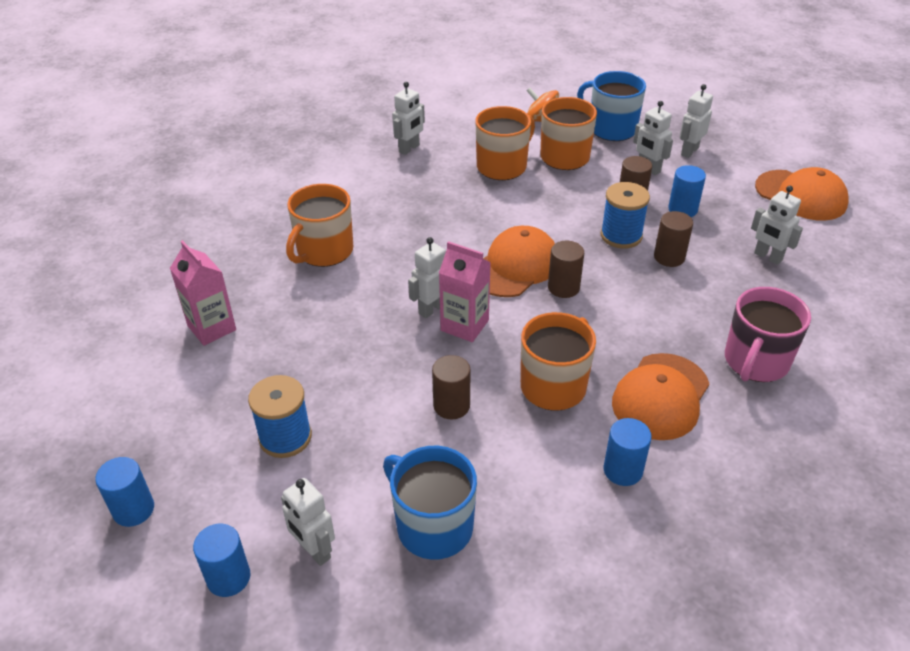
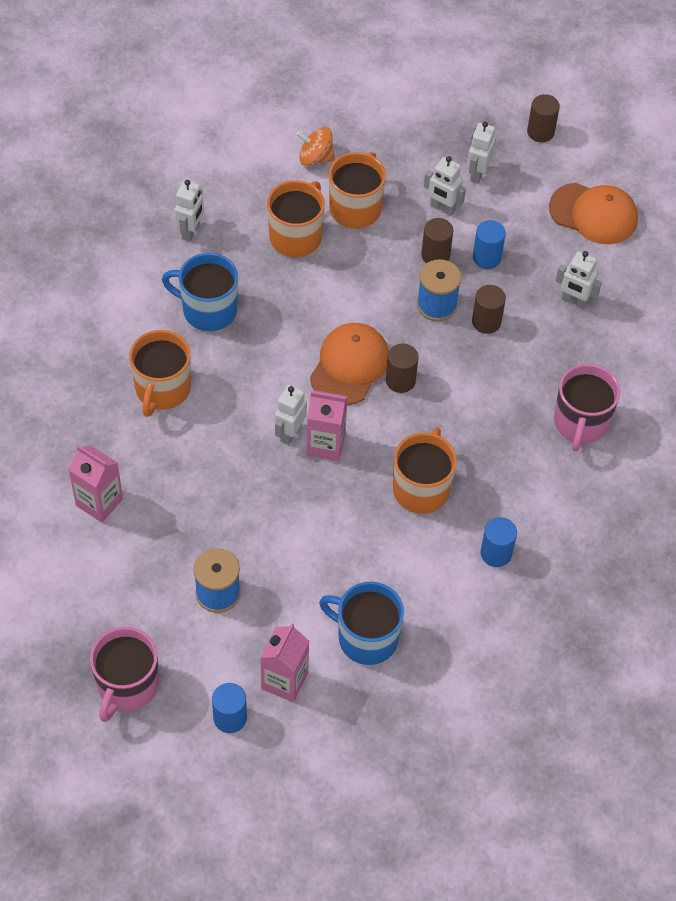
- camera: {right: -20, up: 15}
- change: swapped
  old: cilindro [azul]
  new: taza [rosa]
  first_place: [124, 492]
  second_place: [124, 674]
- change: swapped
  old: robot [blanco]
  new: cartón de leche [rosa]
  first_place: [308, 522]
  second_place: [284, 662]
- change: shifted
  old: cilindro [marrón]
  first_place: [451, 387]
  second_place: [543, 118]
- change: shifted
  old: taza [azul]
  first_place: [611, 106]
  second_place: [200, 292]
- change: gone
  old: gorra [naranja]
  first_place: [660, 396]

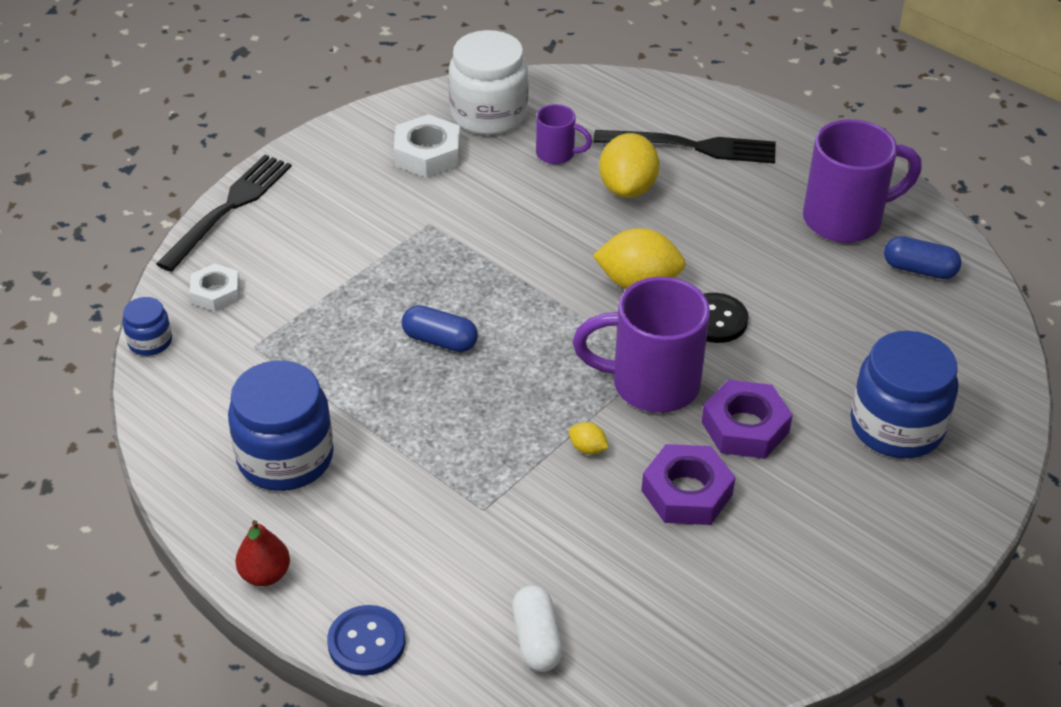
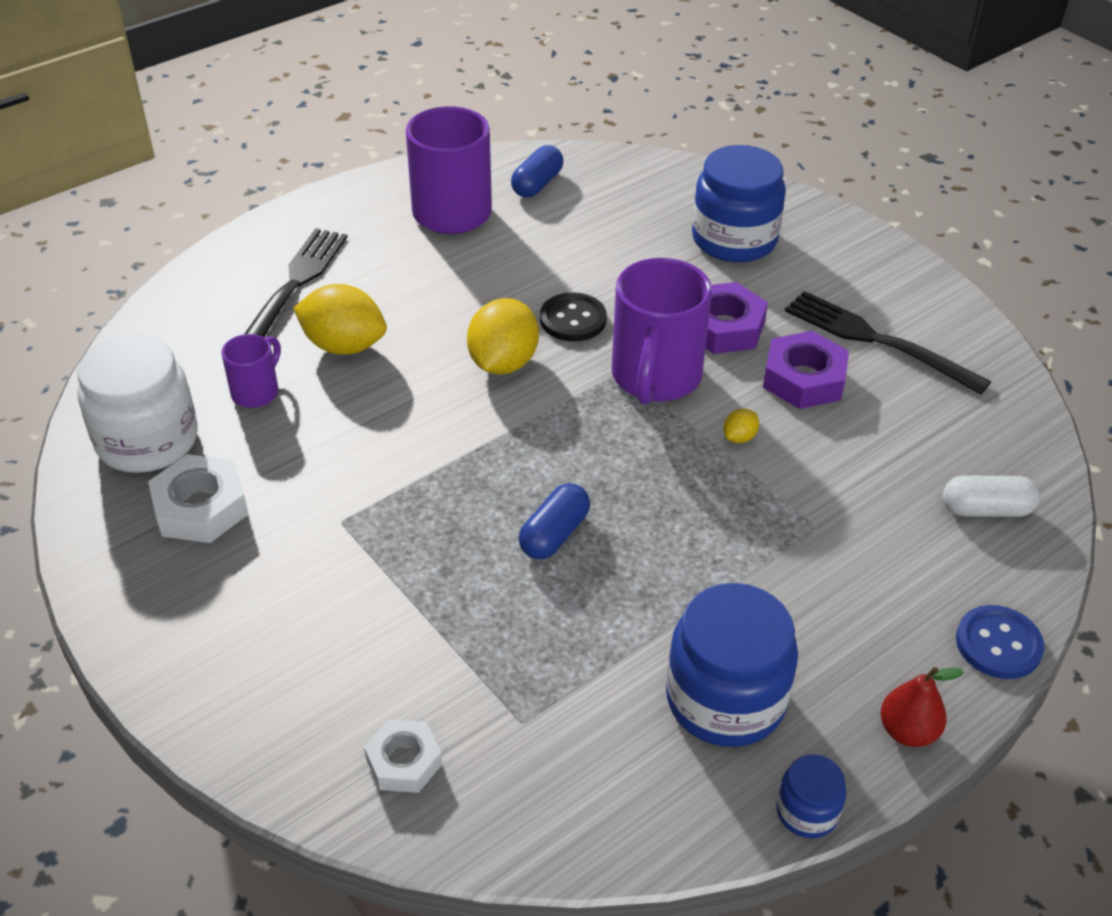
- camera: {right: -80, up: 0}
- change: shifted
  old: tarro [azul]
  first_place: [147, 326]
  second_place: [811, 796]
- change: shifted
  old: tenedor [negro]
  first_place: [224, 213]
  second_place: [888, 343]

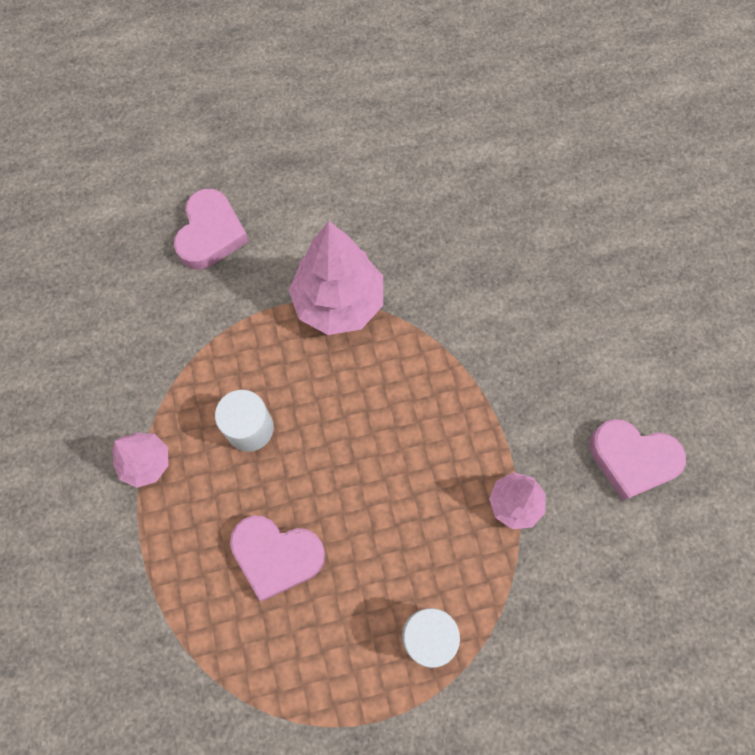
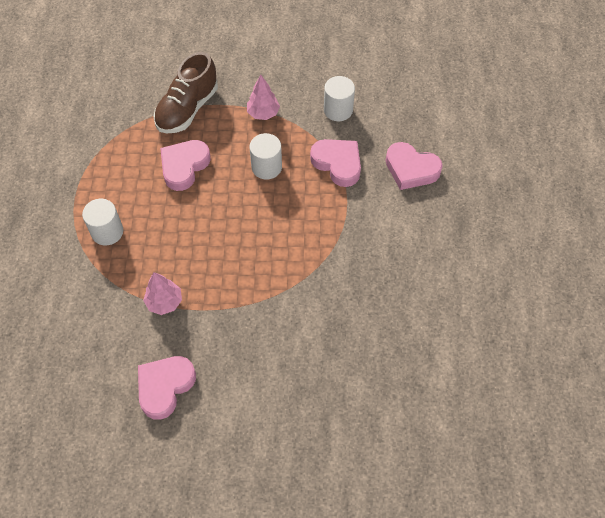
- camera: {right: 105, up: -10}
- change: gone
  old: árbol [rosa]
  first_place: [336, 278]
- change: new
  new: zapato [marrón]
  second_place: [186, 92]
- change: new
  new: corazón [rosa]
  second_place: [335, 163]
- change: new
  new: cilindro [blanco]
  second_place: [339, 98]

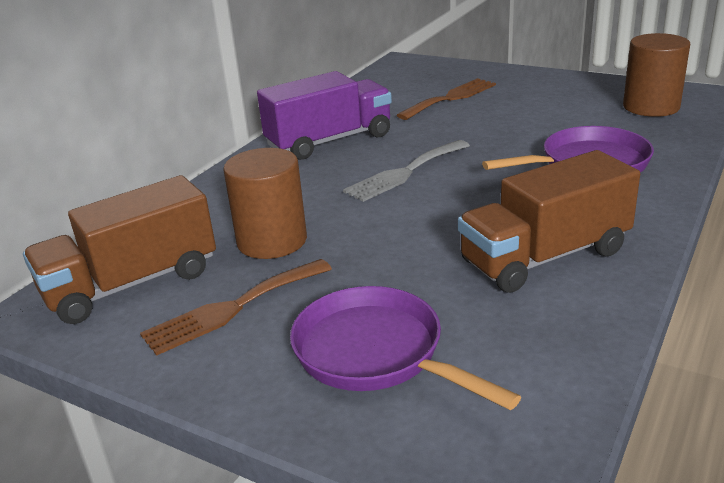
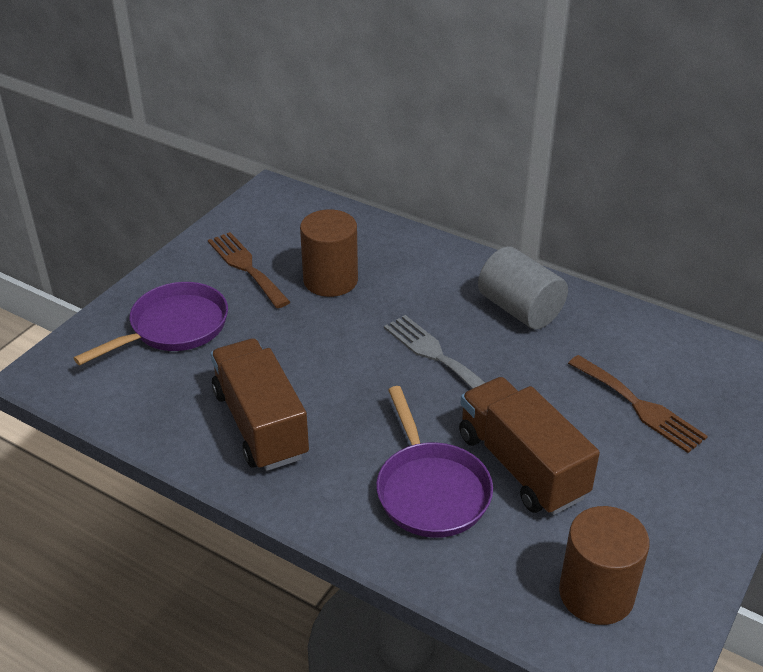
- camera: {right: 90, up: 10}
- change: shifted
  old: camión [marrón]
  first_place: [119, 249]
  second_place: [529, 446]
- change: swapped
  old: camión [morado]
  new: cilindro [gris]
  first_place: [324, 115]
  second_place: [523, 288]

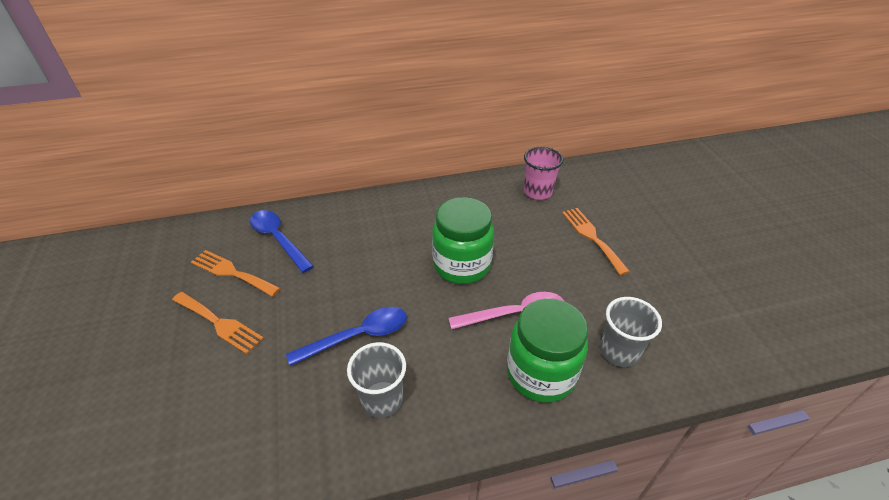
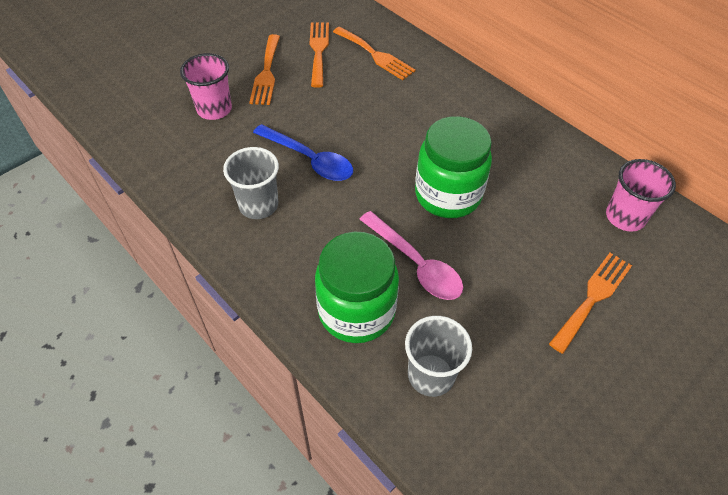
- camera: {right: 60, up: 10}
- change: swapped
  old: cuchara [azul]
  new: tenedor [naranja]
  first_place: [282, 241]
  second_place: [374, 53]
- change: new
  new: vaso [rosa]
  second_place: [206, 86]

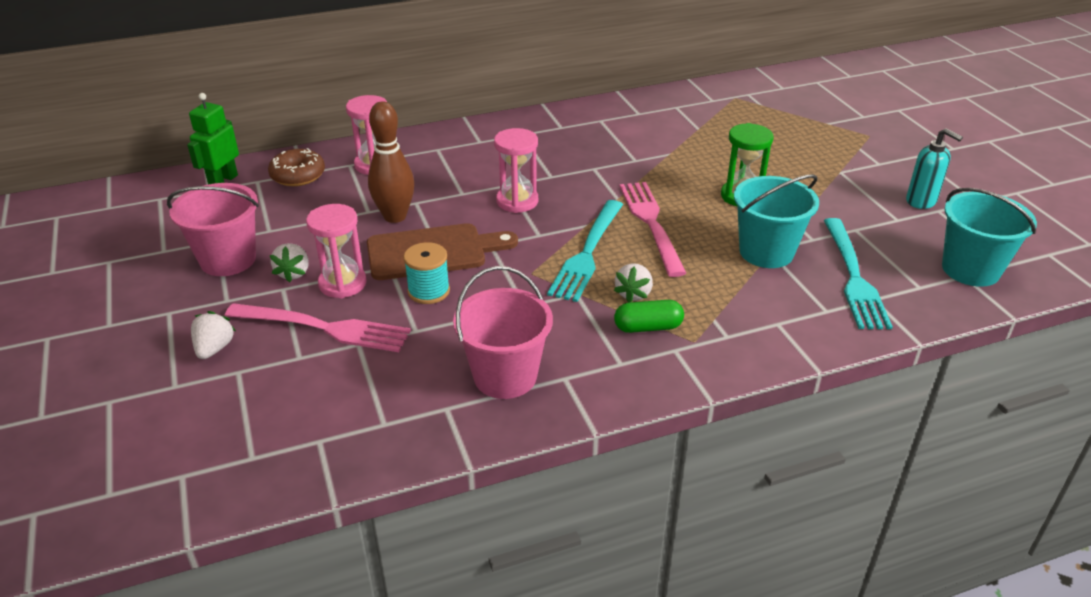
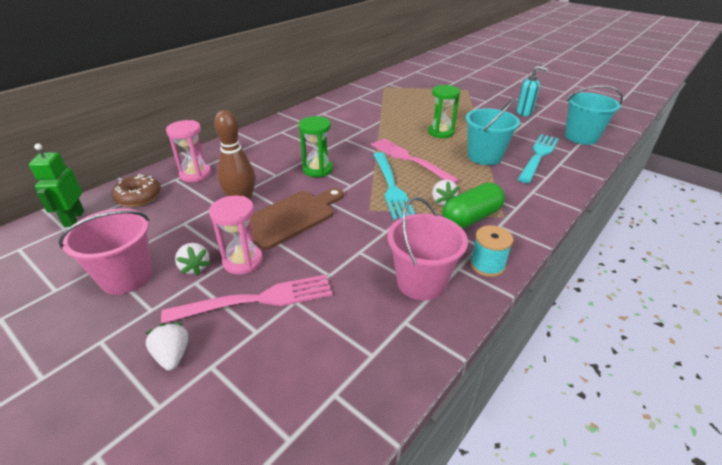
- camera: {right: -30, up: 0}
- change: shifted
  old: carrete [turquesa]
  first_place: [427, 273]
  second_place: [491, 251]
- change: repainted
  old: reloj de arena [rosa]
  new: reloj de arena [verde]
  first_place: [516, 170]
  second_place: [315, 146]
- change: scaled
  old: cápsula [verde]
  first_place: [649, 316]
  second_place: [474, 206]
  factor: 1.53
- change: rotated
  old: tenedor [turquesa]
  first_place: [858, 273]
  second_place: [538, 158]
  degrees: -120

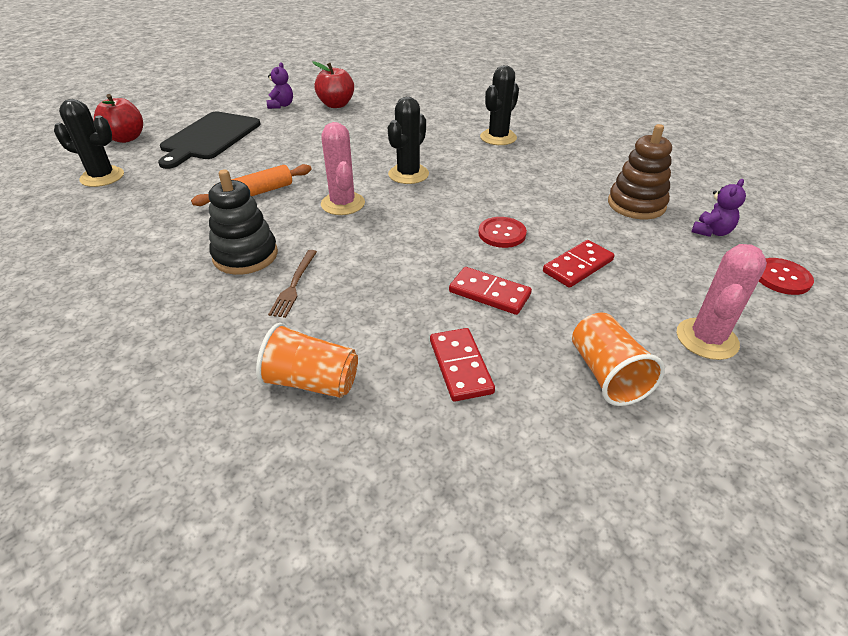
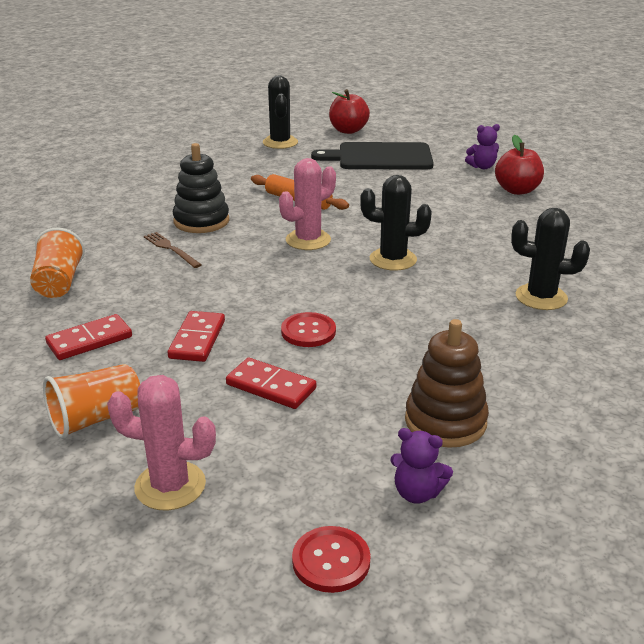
- camera: {right: 70, up: -10}
- change: rotated
  old: tenedor [marrón]
  first_place: [292, 284]
  second_place: [173, 250]
  degrees: 60

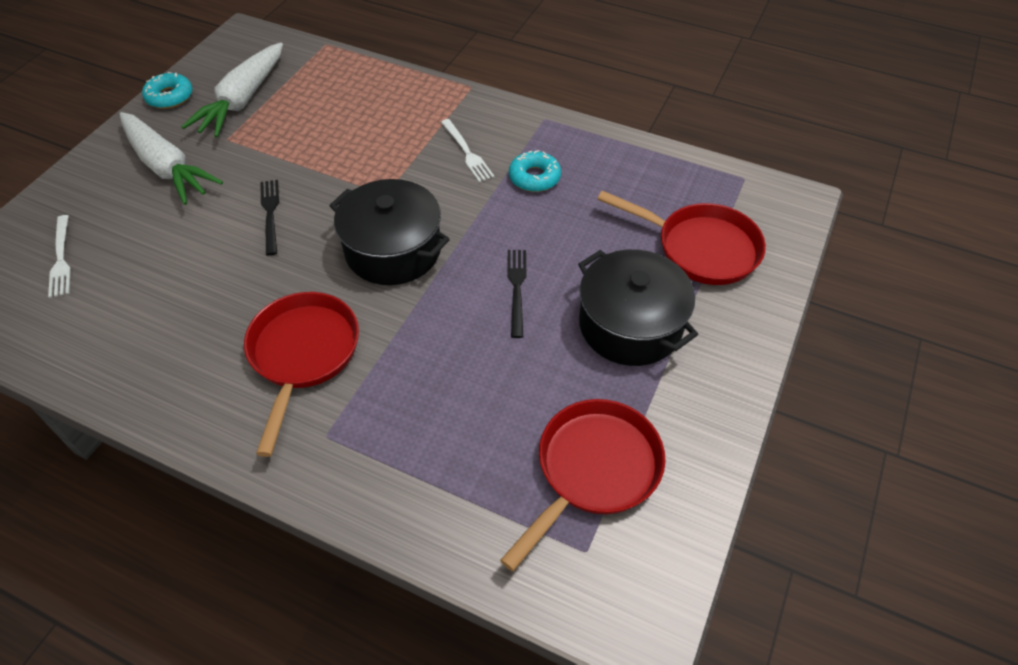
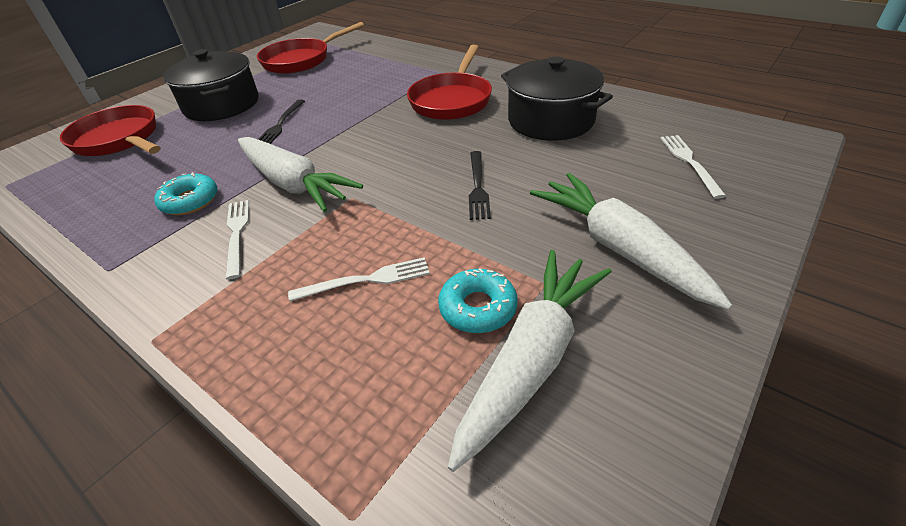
- camera: {right: -165, up: -10}
- change: shifted
  old: rosquilla [turquesa]
  first_place: [167, 90]
  second_place: [477, 300]
- change: shifted
  old: olla [negro]
  first_place: [389, 232]
  second_place: [557, 99]
- change: new
  new: zanahoria [blanco]
  second_place: [300, 174]
- change: new
  new: tenedor [blanco]
  second_place: [359, 279]

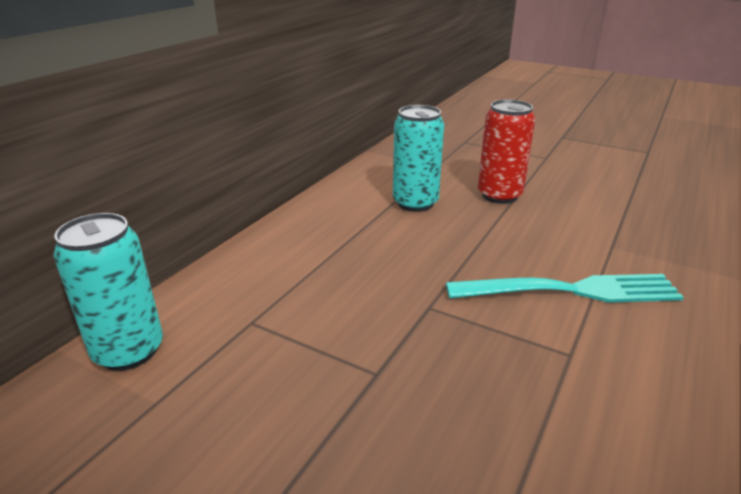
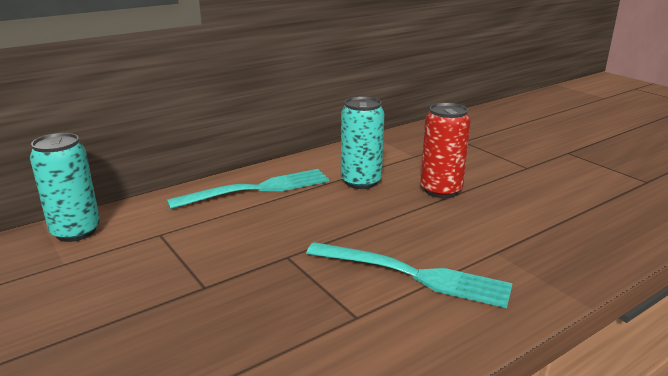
- camera: {right: 25, up: -5}
- change: new
  new: tenedor [turquesa]
  second_place: [248, 189]

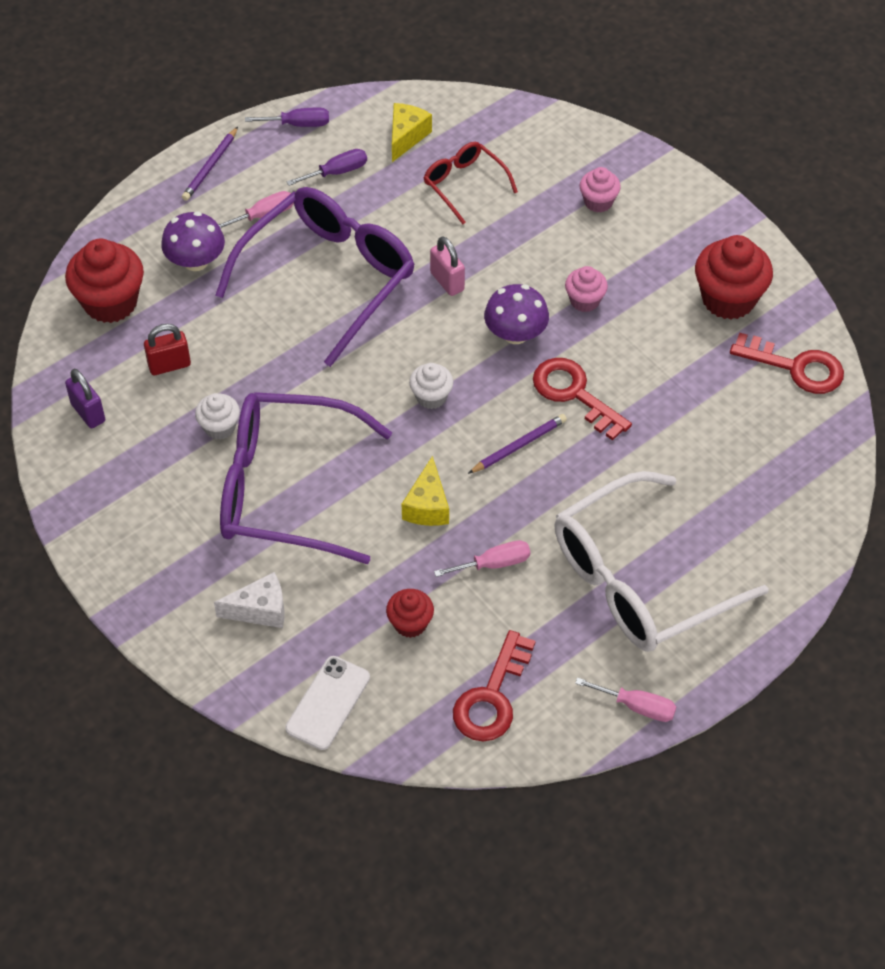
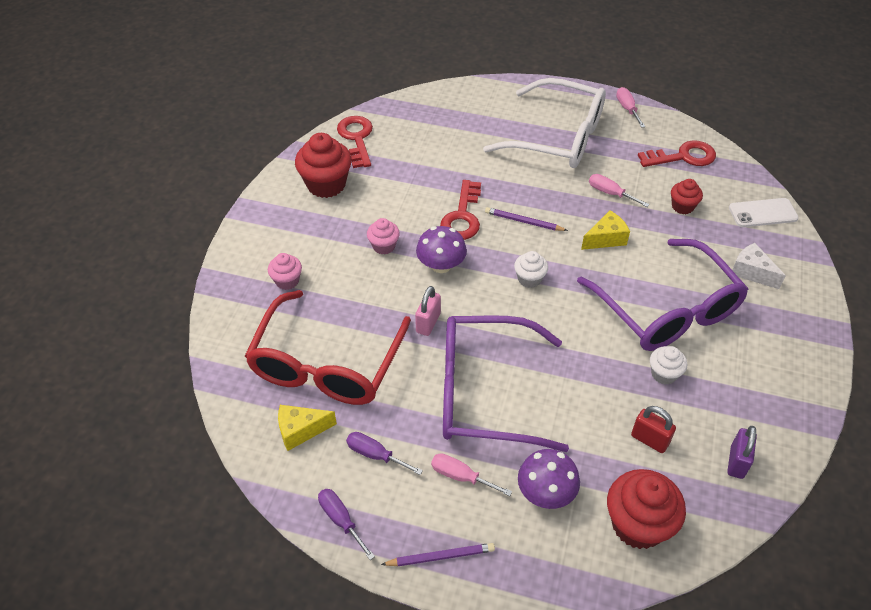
- camera: {right: -125, up: -5}
- change: scaled
  old: gafas [rojo]
  first_place: [471, 183]
  second_place: [328, 347]
  factor: 2.04

